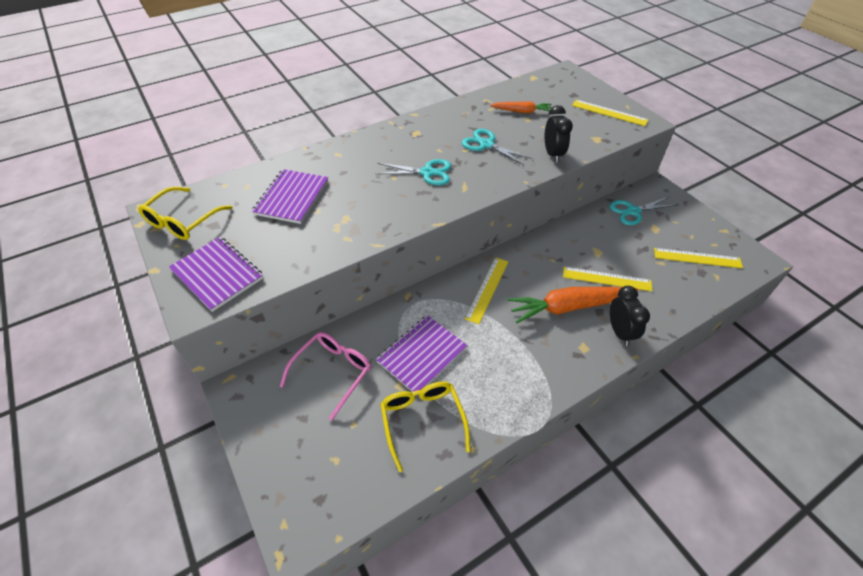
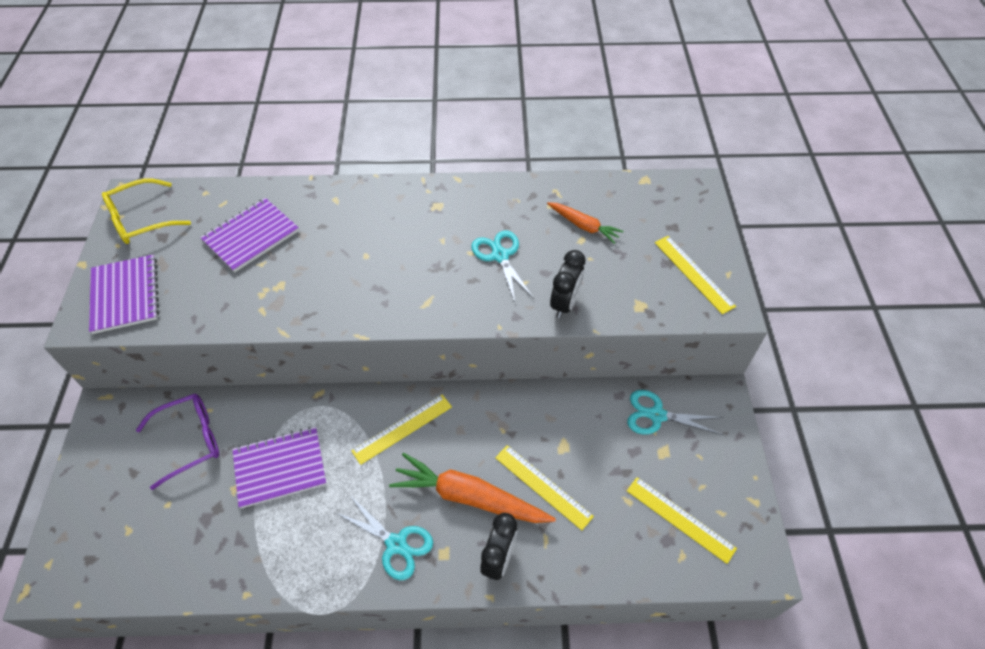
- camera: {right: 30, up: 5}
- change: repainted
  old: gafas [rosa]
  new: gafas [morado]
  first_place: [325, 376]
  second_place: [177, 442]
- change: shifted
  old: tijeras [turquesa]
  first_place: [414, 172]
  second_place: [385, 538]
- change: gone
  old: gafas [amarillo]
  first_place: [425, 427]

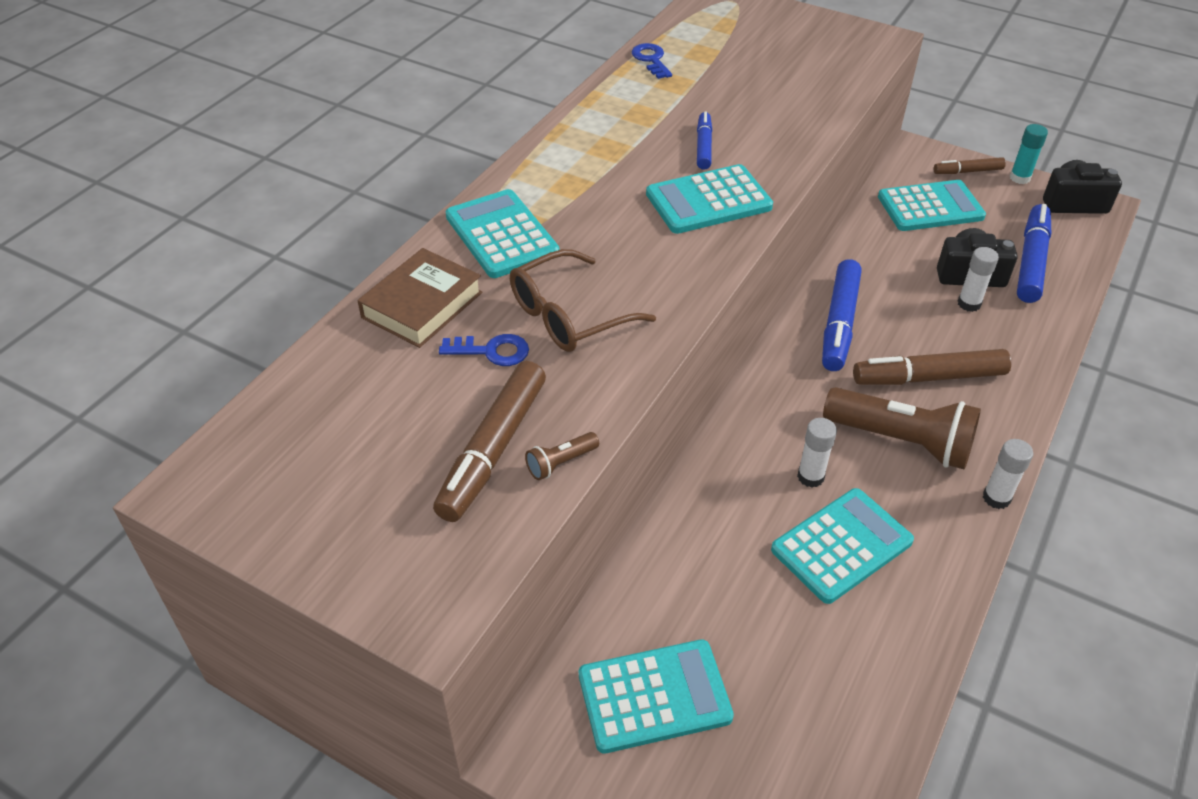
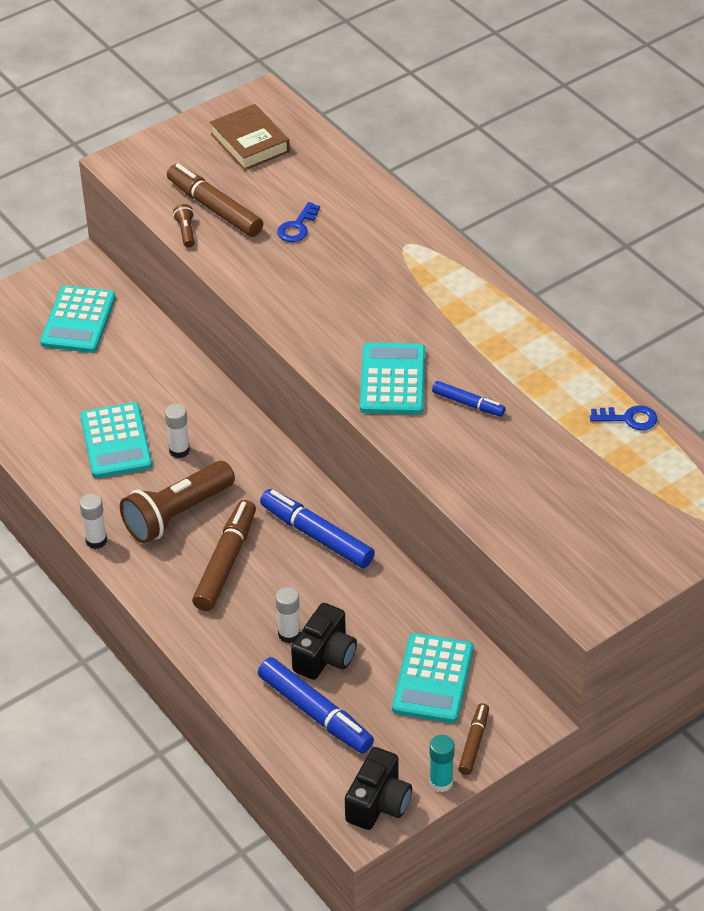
- camera: {right: 115, up: 0}
- change: shifted
  old: libro [marrón]
  first_place: [419, 298]
  second_place: [250, 137]
- change: gone
  old: calculadora [turquesa]
  first_place: [502, 233]
- change: gone
  old: gafas [marrón]
  first_place: [583, 300]

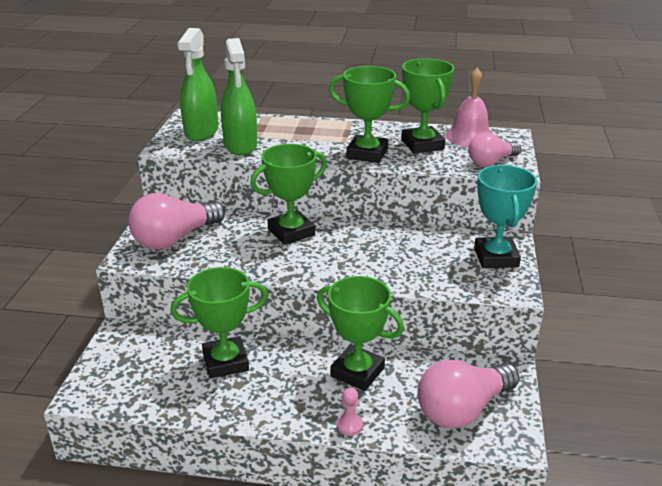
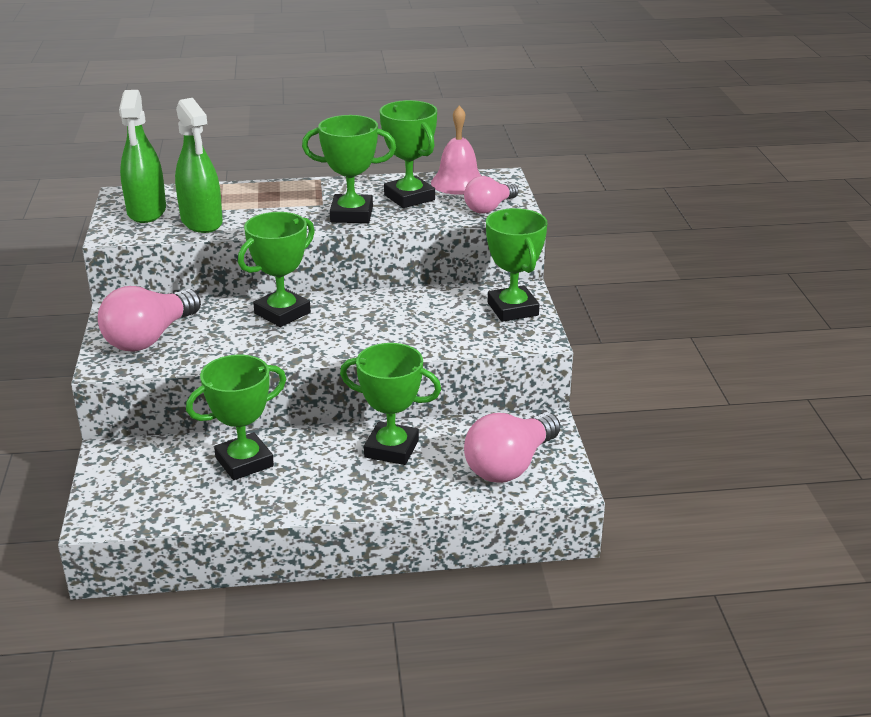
- camera: {right: -15, up: 0}
- change: gone
  old: peón [rosa]
  first_place: [349, 412]
- change: repainted
  old: trofeo [turquesa]
  new: trofeo [verde]
  first_place: [505, 216]
  second_place: [517, 265]

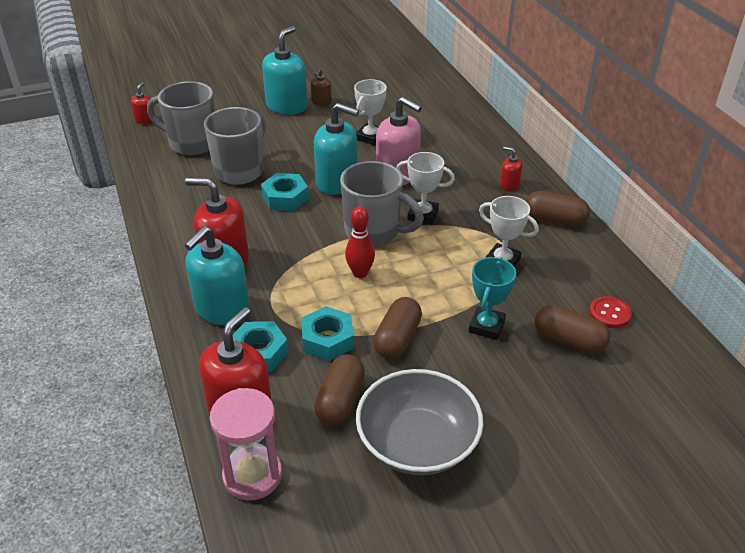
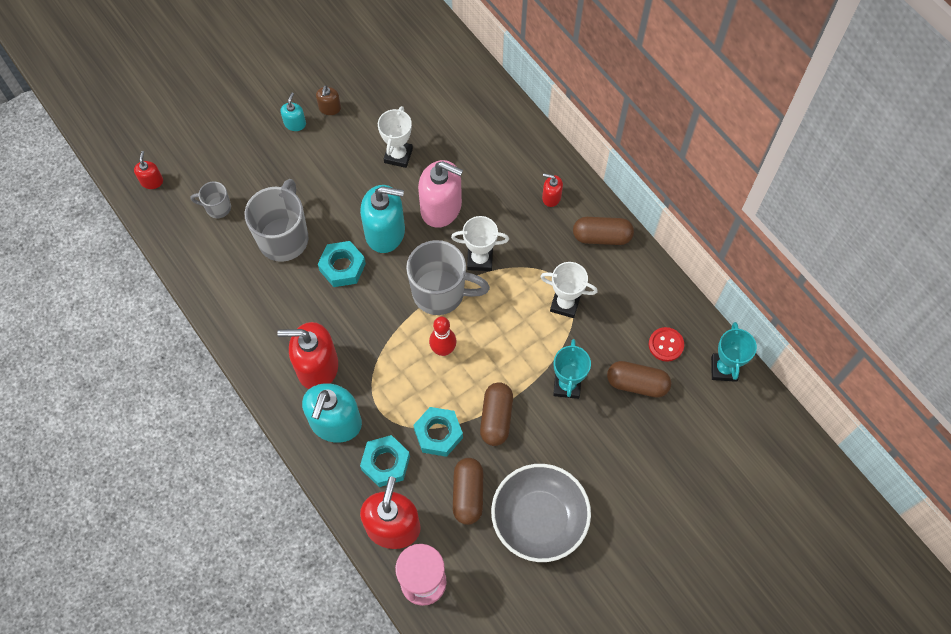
- camera: {right: -15, up: 25}
- change: scaled
  old: taza [gris]
  first_place: [181, 118]
  second_place: [210, 200]
  factor: 0.5
- change: scaled
  old: dispensador de jabón [turquesa]
  first_place: [284, 70]
  second_place: [293, 111]
  factor: 0.47
- change: new
  new: trofeo [turquesa]
  second_place: [734, 352]

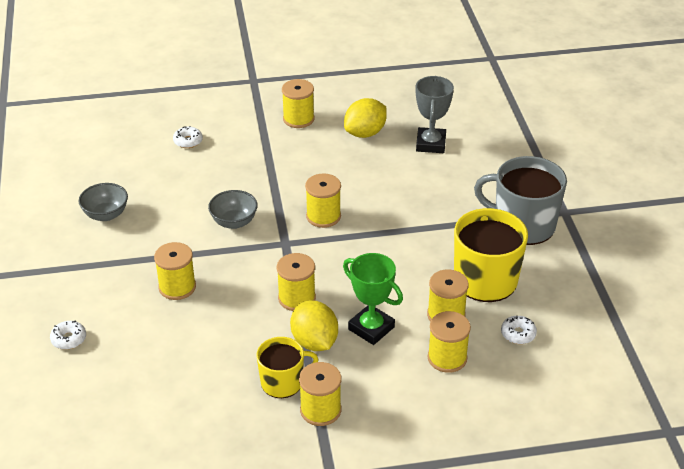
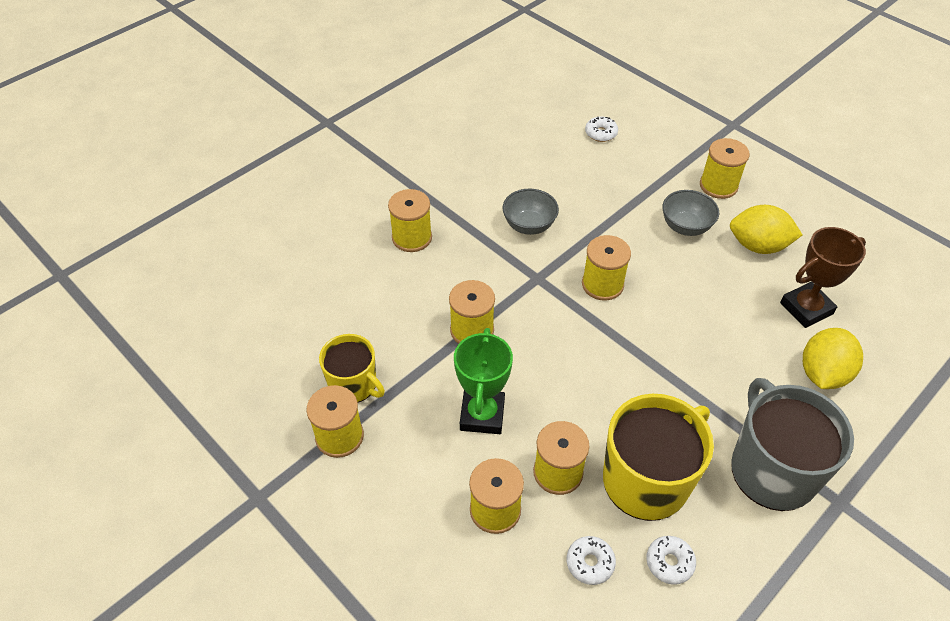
- camera: {right: 55, up: 10}
- change: shifted
  old: rosquilla [blanco]
  first_place: [68, 335]
  second_place: [671, 560]
- change: shifted
  old: cuenco [gris]
  first_place: [103, 202]
  second_place: [690, 213]
- change: shifted
  old: limón [amarillo]
  first_place: [314, 325]
  second_place: [833, 358]
- change: repainted
  old: trofeo [gris]
  new: trofeo [marrón]
  first_place: [435, 114]
  second_place: [823, 277]

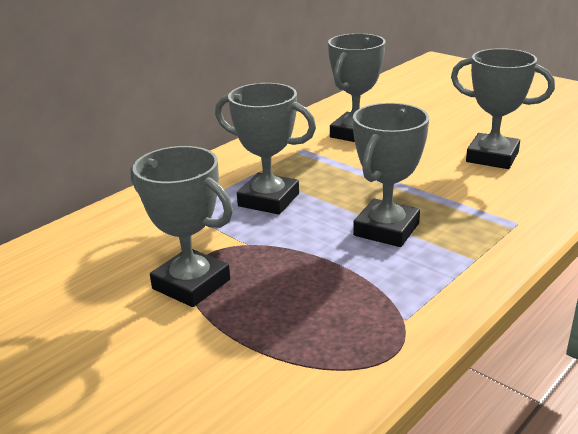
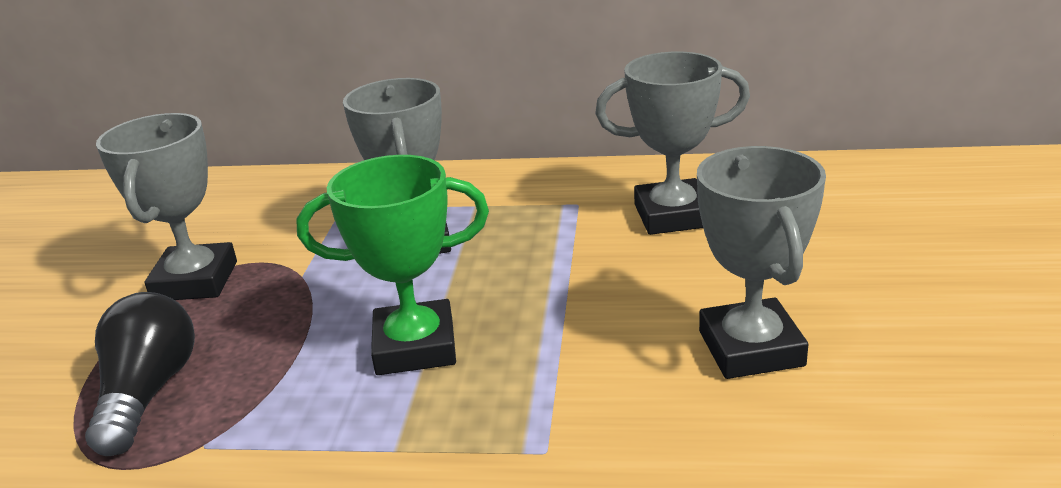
- camera: {right: 55, up: 0}
- change: repainted
  old: trofeo [gris]
  new: trofeo [verde]
  first_place: [391, 175]
  second_place: [392, 265]
- change: new
  new: bombilla [negro]
  second_place: [140, 374]

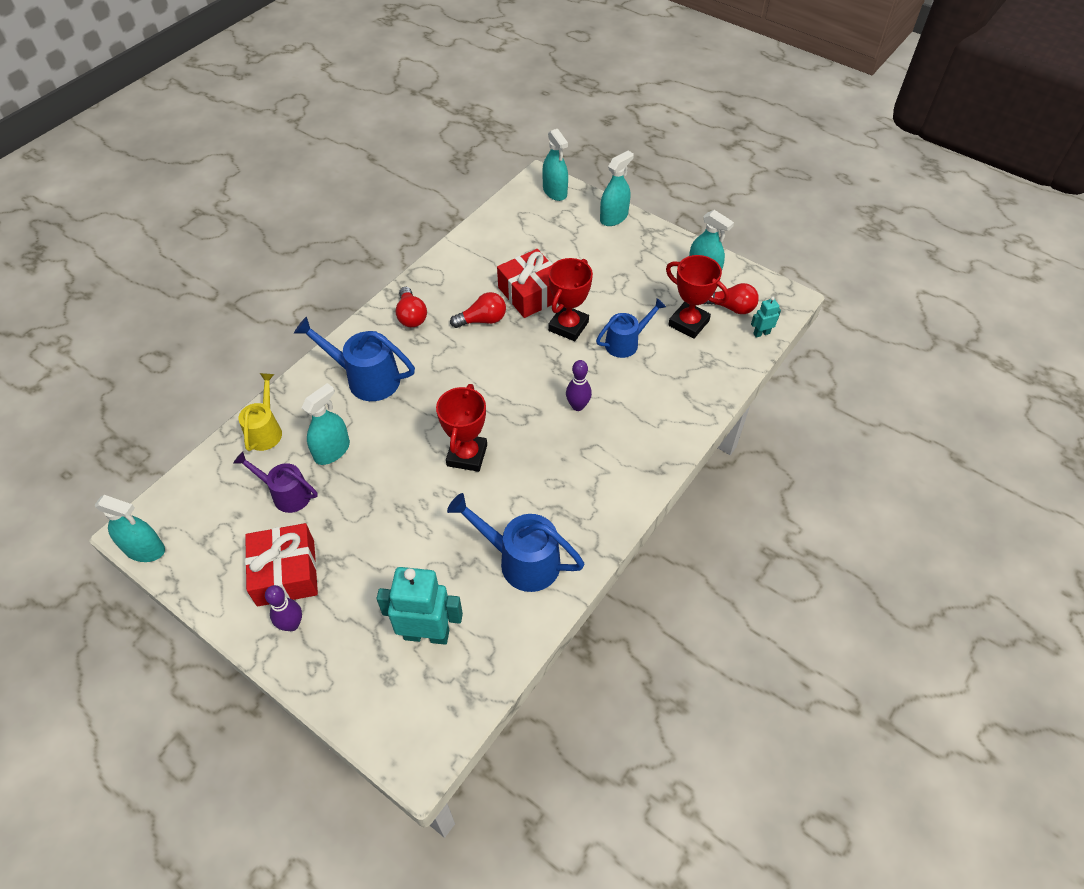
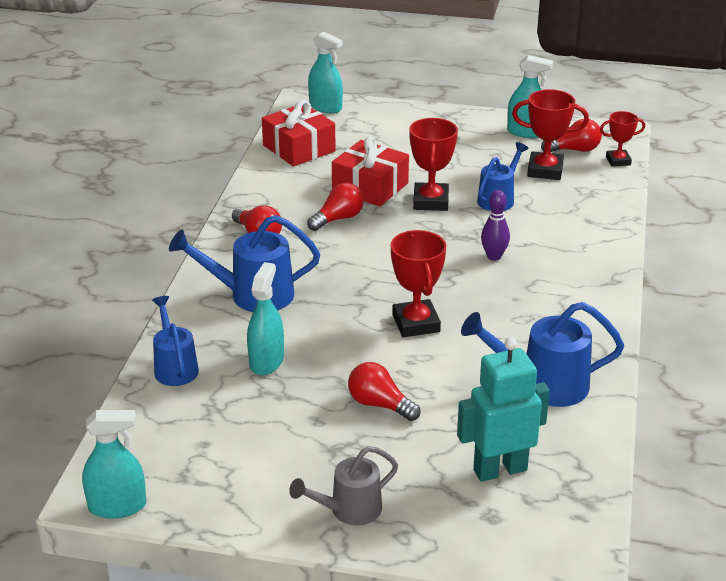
- camera: {right: -25, up: -20}
- change: gone
  old: regadera [morado]
  first_place: [275, 482]
- change: repainted
  old: regadera [amarillo]
  new: regadera [azul]
  first_place: [260, 412]
  second_place: [175, 341]
- change: shifted
  old: regalo [rojo]
  first_place: [281, 565]
  second_place: [299, 133]
- change: swapped
  old: bolo [morado]
  new: regadera [gris]
  first_place: [283, 608]
  second_place: [343, 485]
- change: gone
  old: pulverizador [turquesa]
  first_place: [617, 188]
- change: swapped
  old: robot [turquesa]
  new: trofeo [rojo]
  first_place: [766, 317]
  second_place: [622, 139]
- change: new
  new: bombilla [rojo]
  second_place: [384, 391]

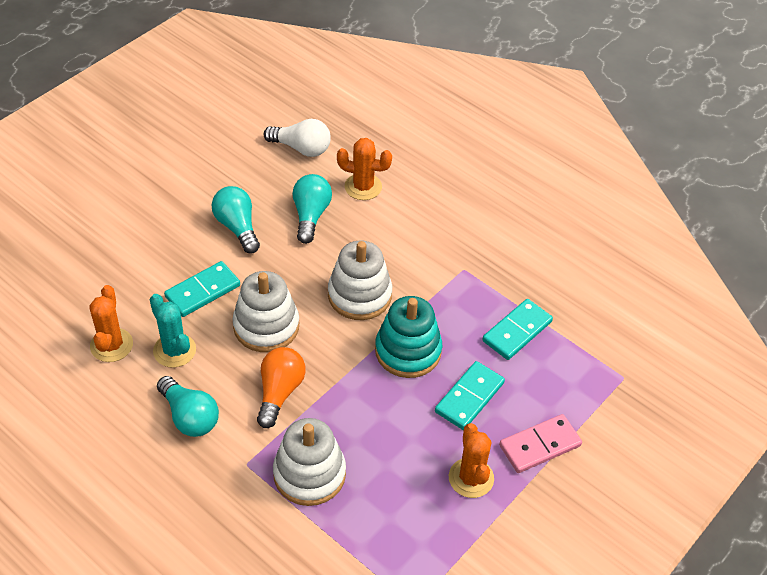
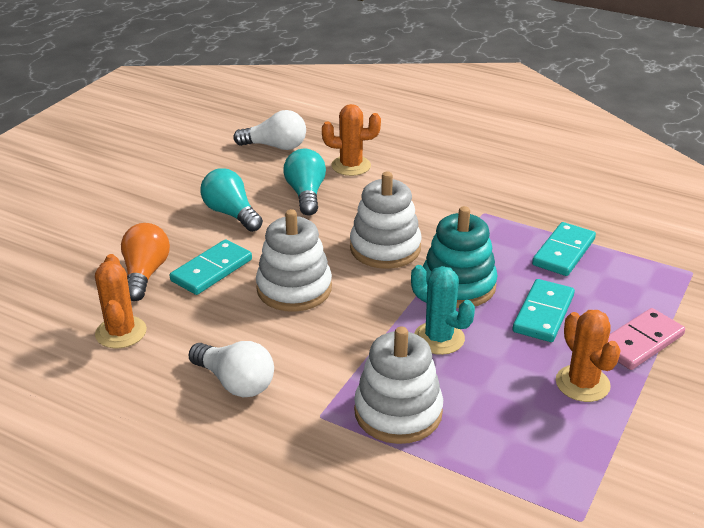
- camera: {right: -10, up: -15}
- change: shifted
  old: cactus [turquesa]
  first_place: [173, 331]
  second_place: [443, 310]
- change: repainted
  old: bombilla [turquesa]
  new: bombilla [blanco]
  first_place: [188, 406]
  second_place: [231, 369]
- change: shifted
  old: bombilla [naranja]
  first_place: [281, 387]
  second_place: [145, 262]

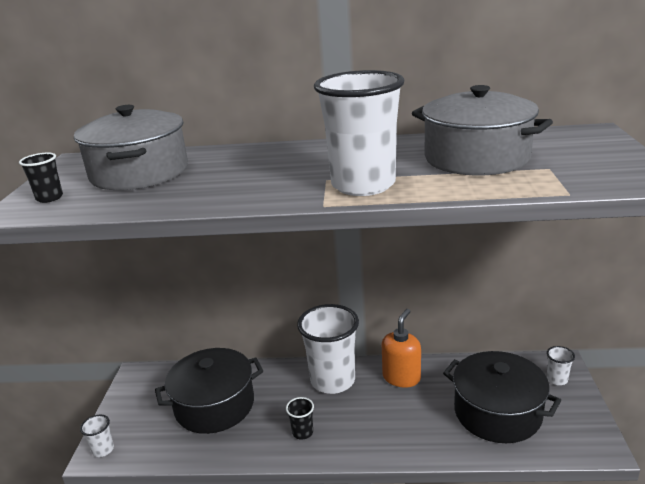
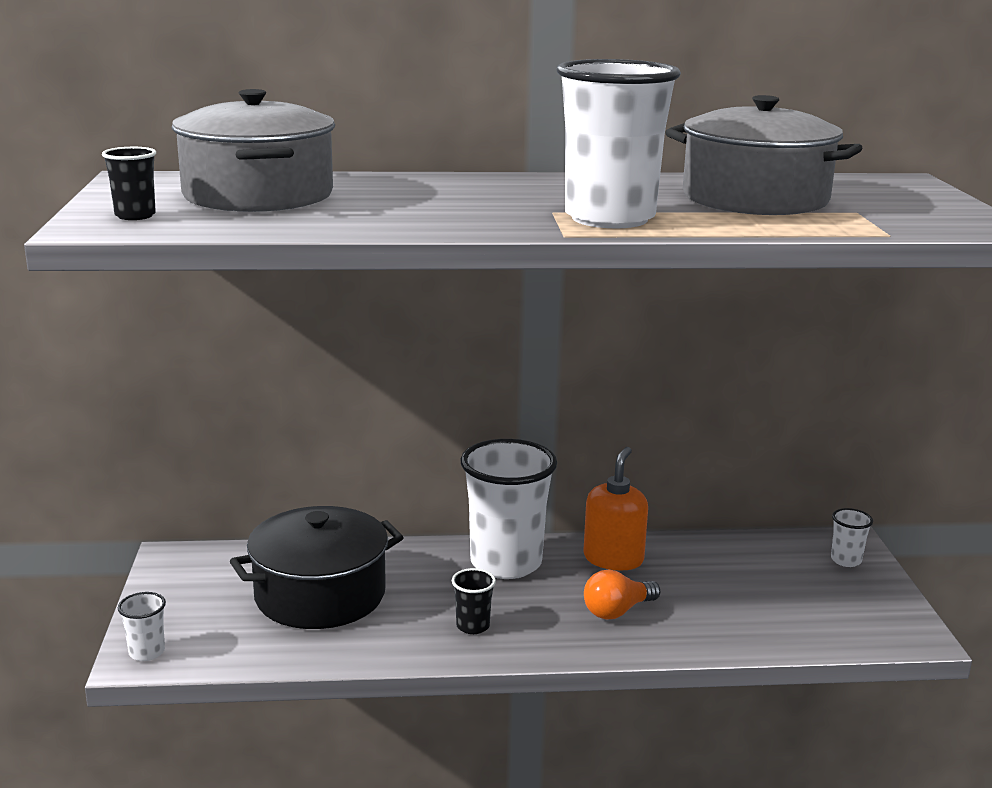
- camera: {right: -10, up: -5}
- change: gone
  old: olla [negro]
  first_place: [502, 397]
- change: new
  new: bombilla [naranja]
  second_place: [622, 594]

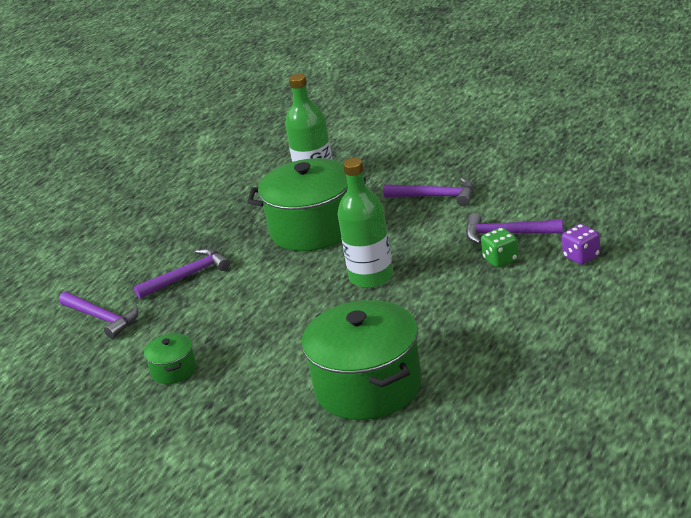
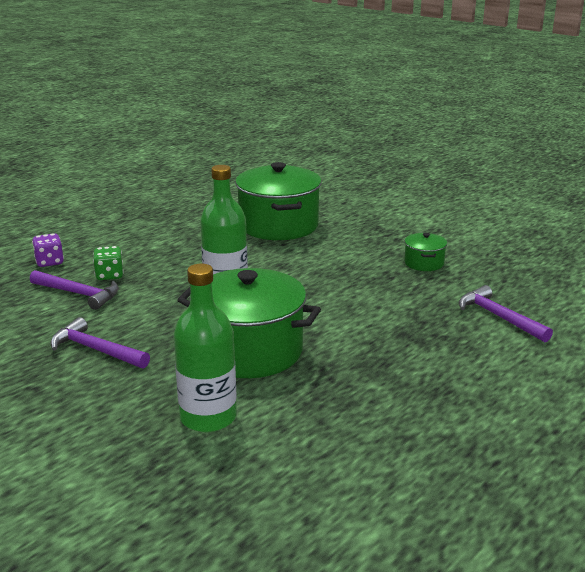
- camera: {right: -170, up: -5}
- change: gone
  old: martillo [morado]
  first_place: [182, 273]

